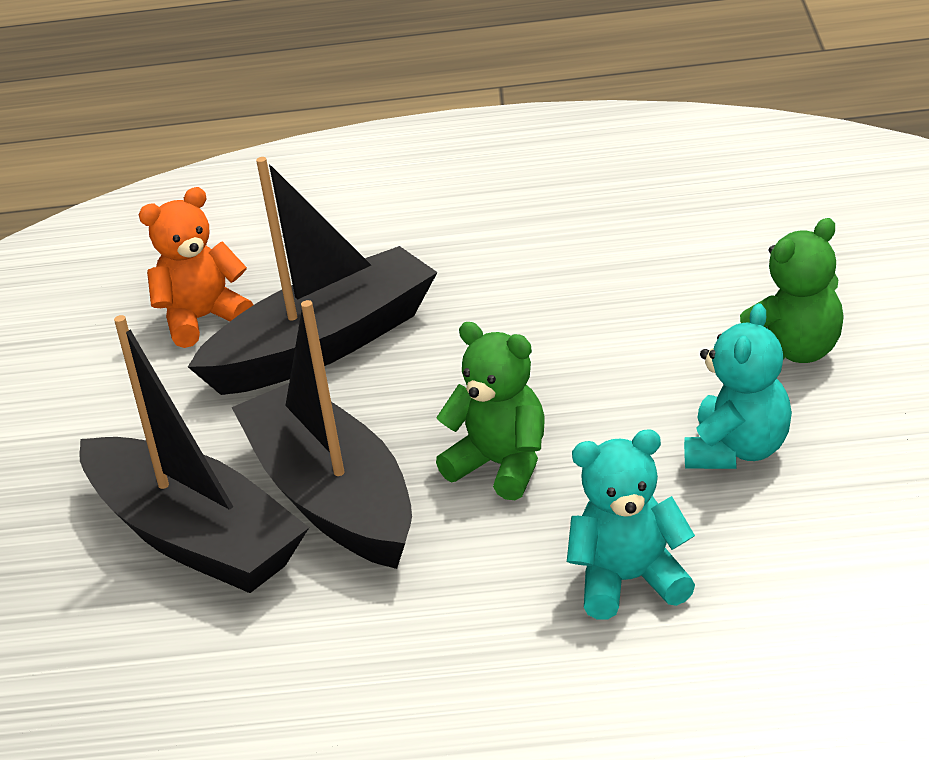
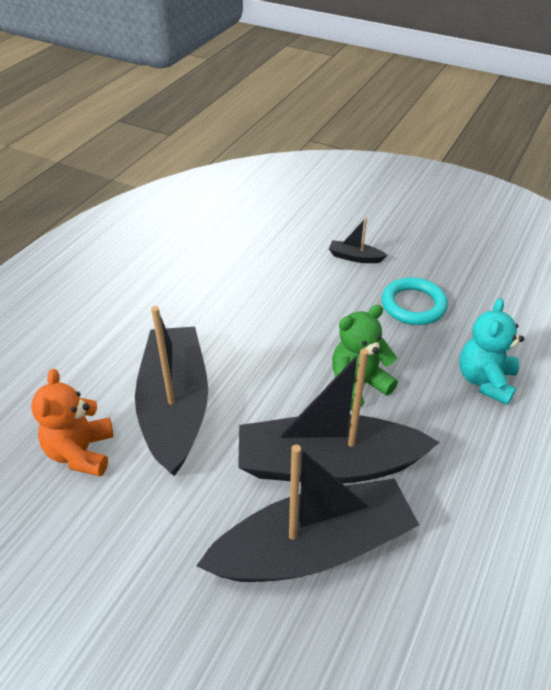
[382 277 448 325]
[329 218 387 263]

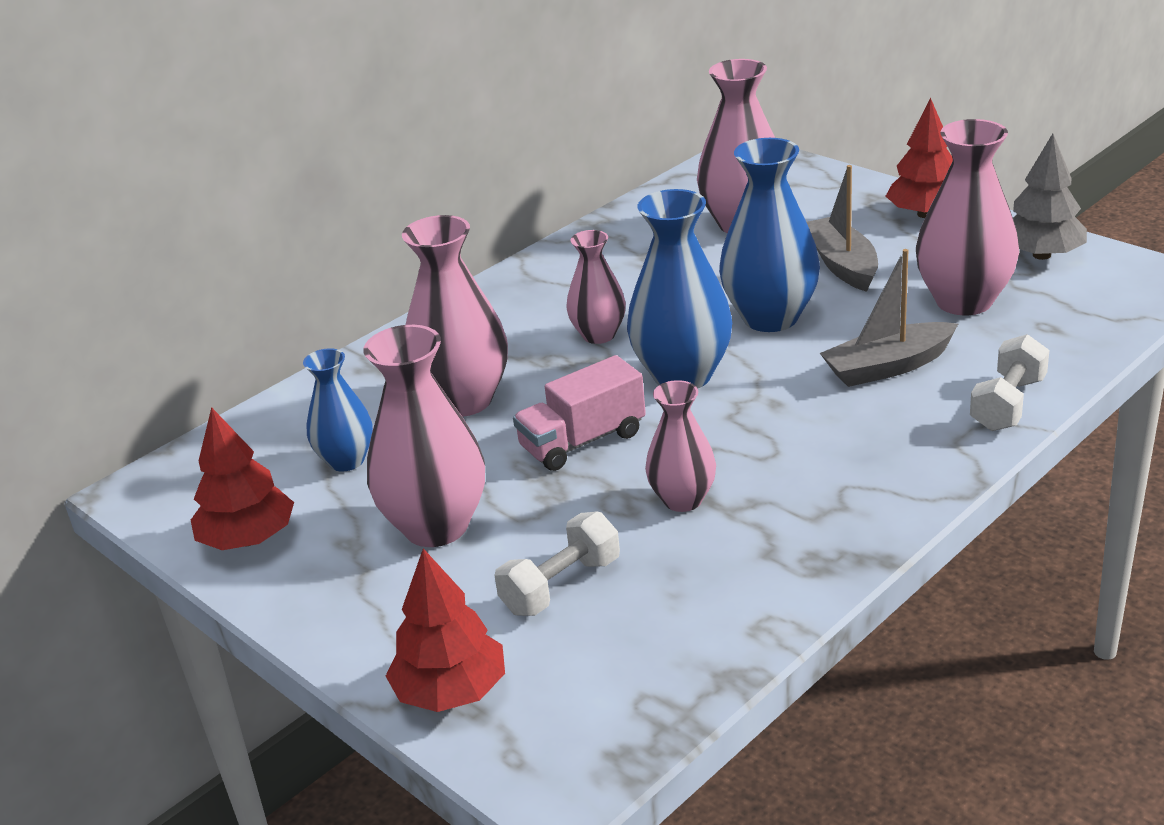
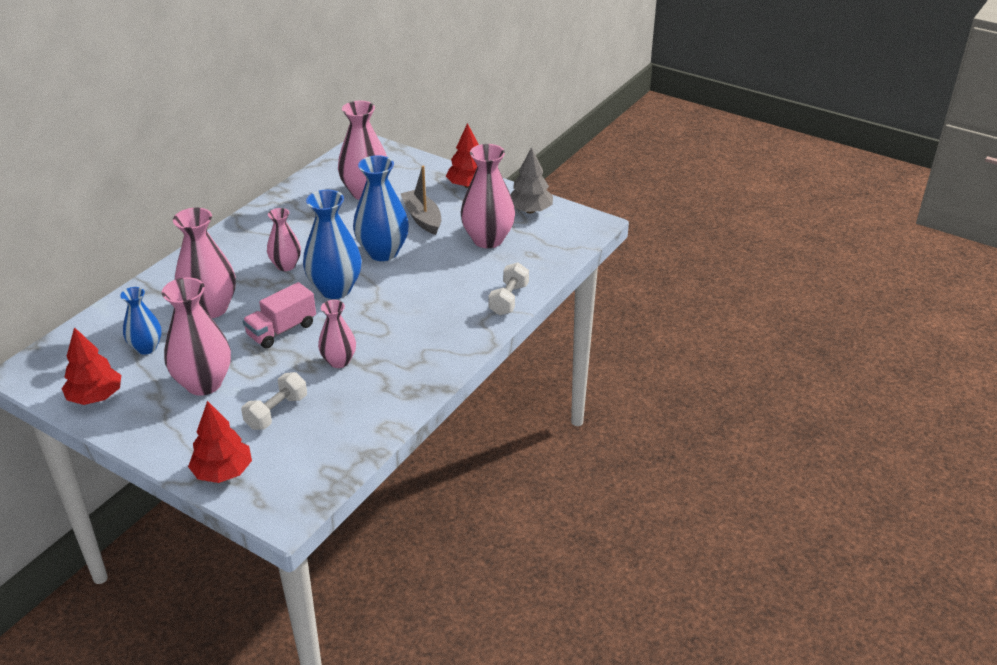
[820 249 958 387] (first image)

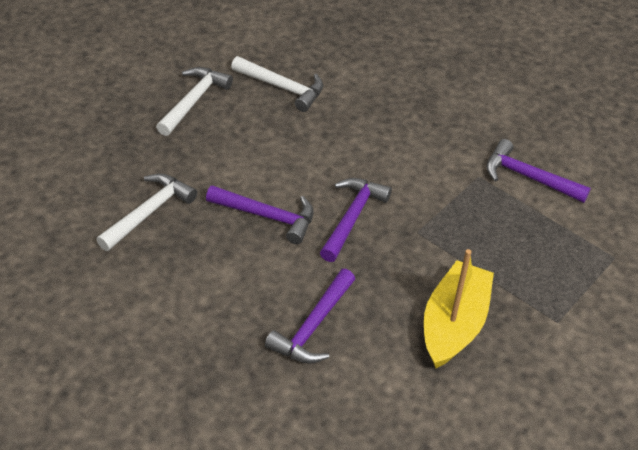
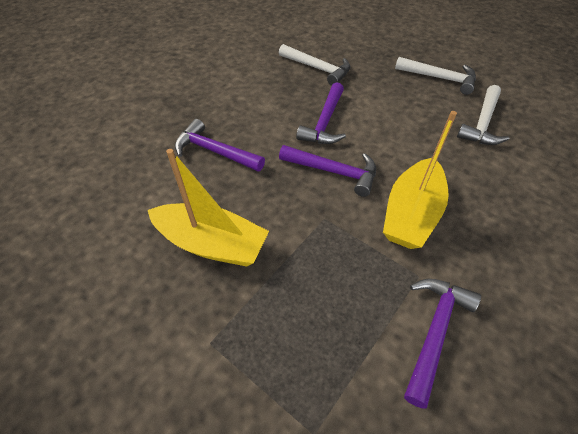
[383 111 457 249]

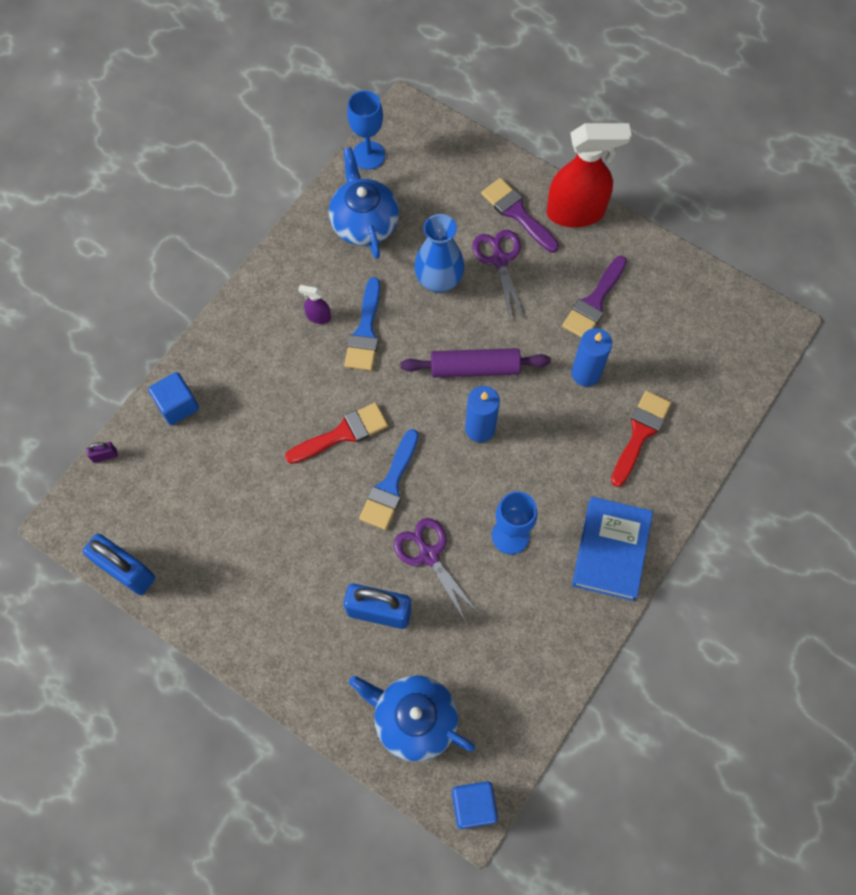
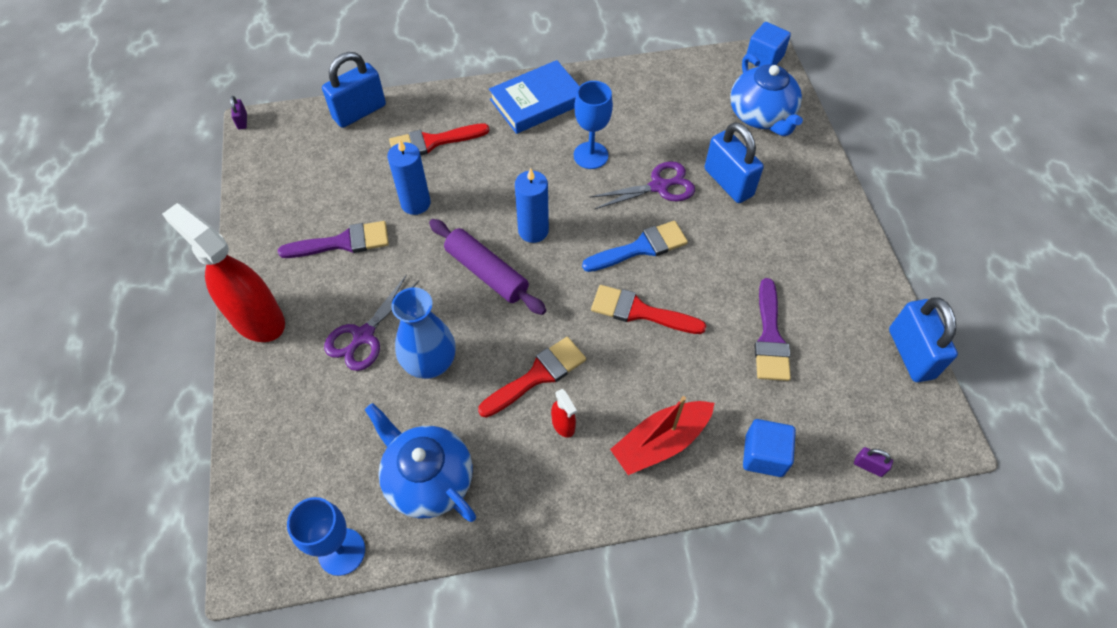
[551 389 577 438]
[365 403 476 522]
[478 337 586 418]
[590 161 695 210]
[754 278 791 381]
[230 96 247 129]
[322 52 386 128]
[610 396 714 475]

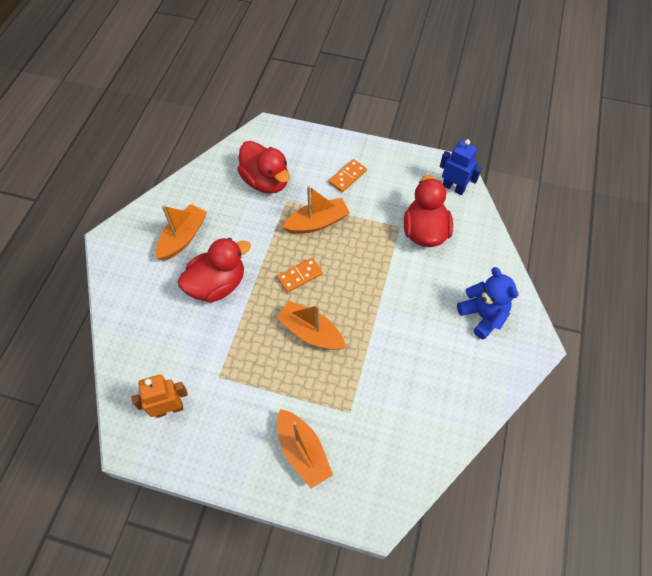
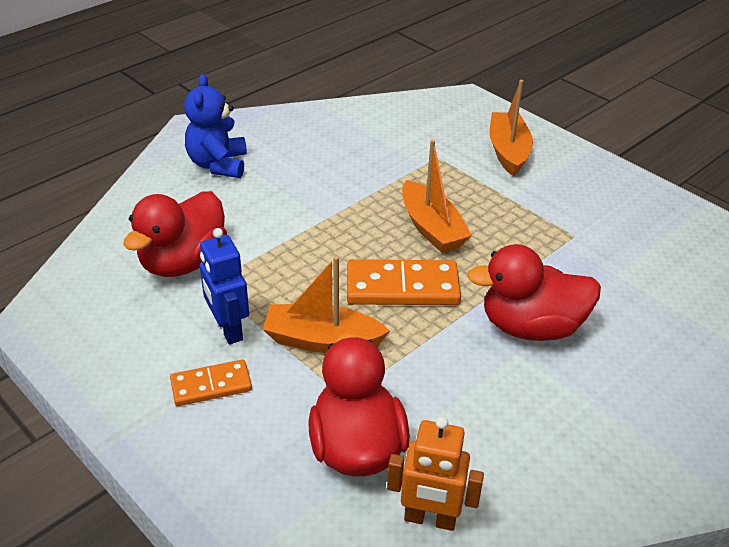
[387 416 484 531]
[156 204 207 261] (first image)
[347 259 461 305]
[200 228 249 344]

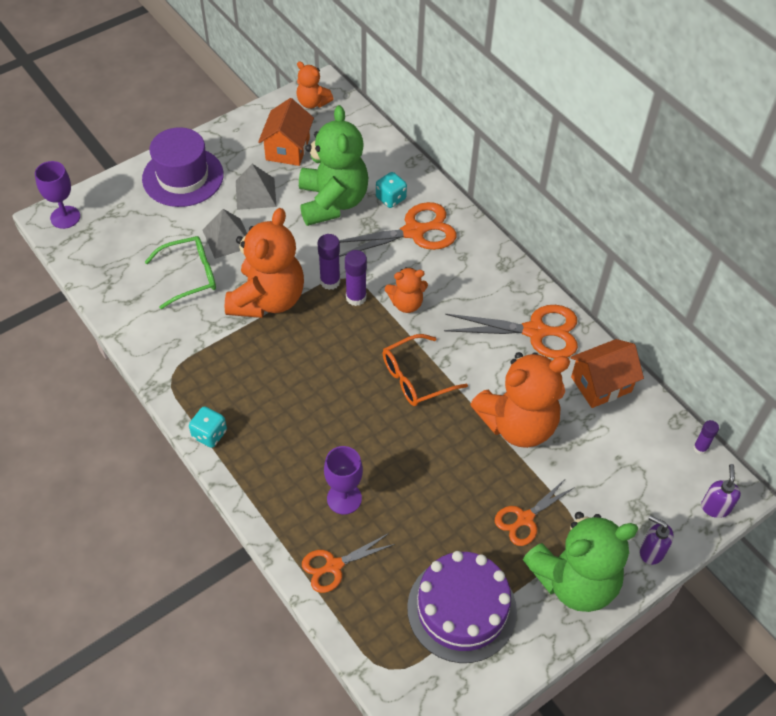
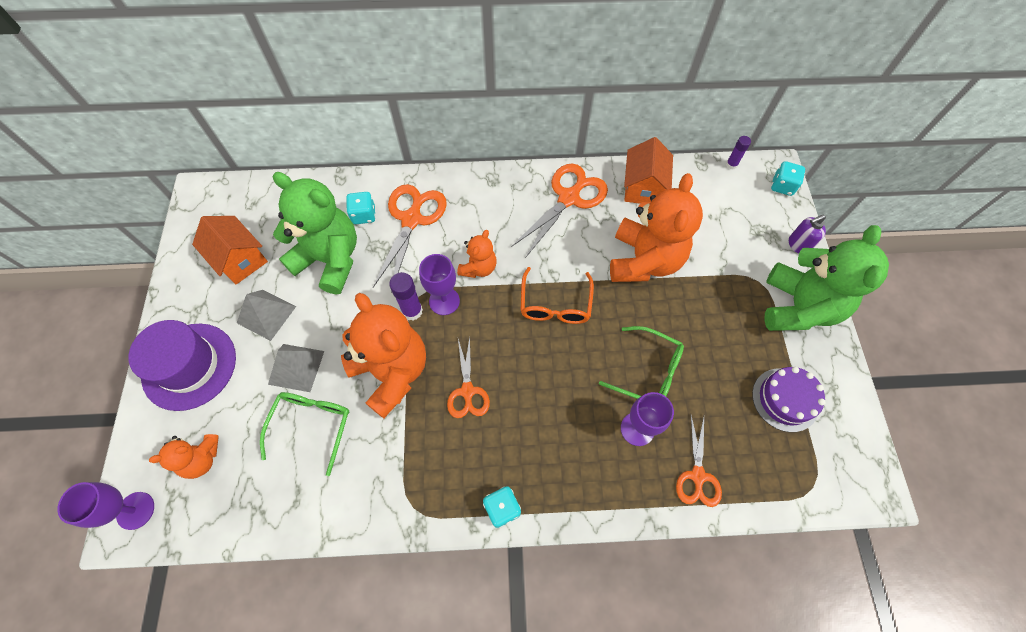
[149 434 219 479]
[419 254 460 315]
[752 367 826 432]
[447 337 490 418]
[771 161 805 196]
[599 326 684 399]

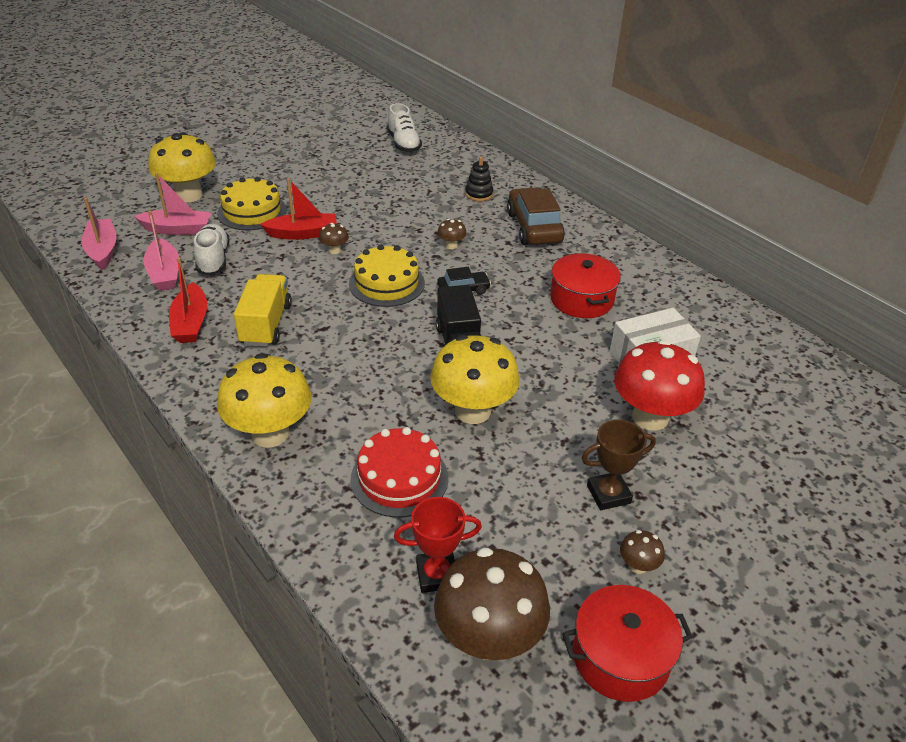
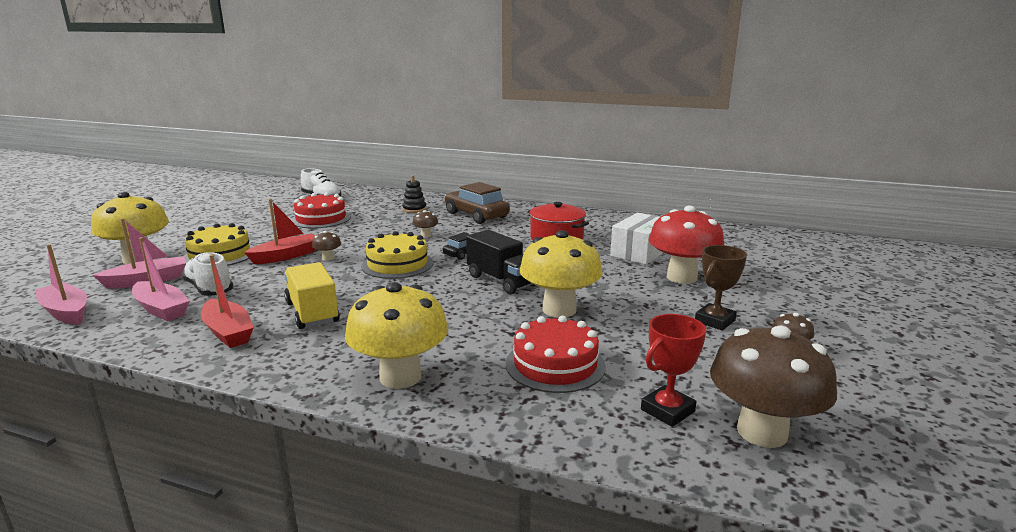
[562 585 693 702] (first image)
[291 192 351 228]

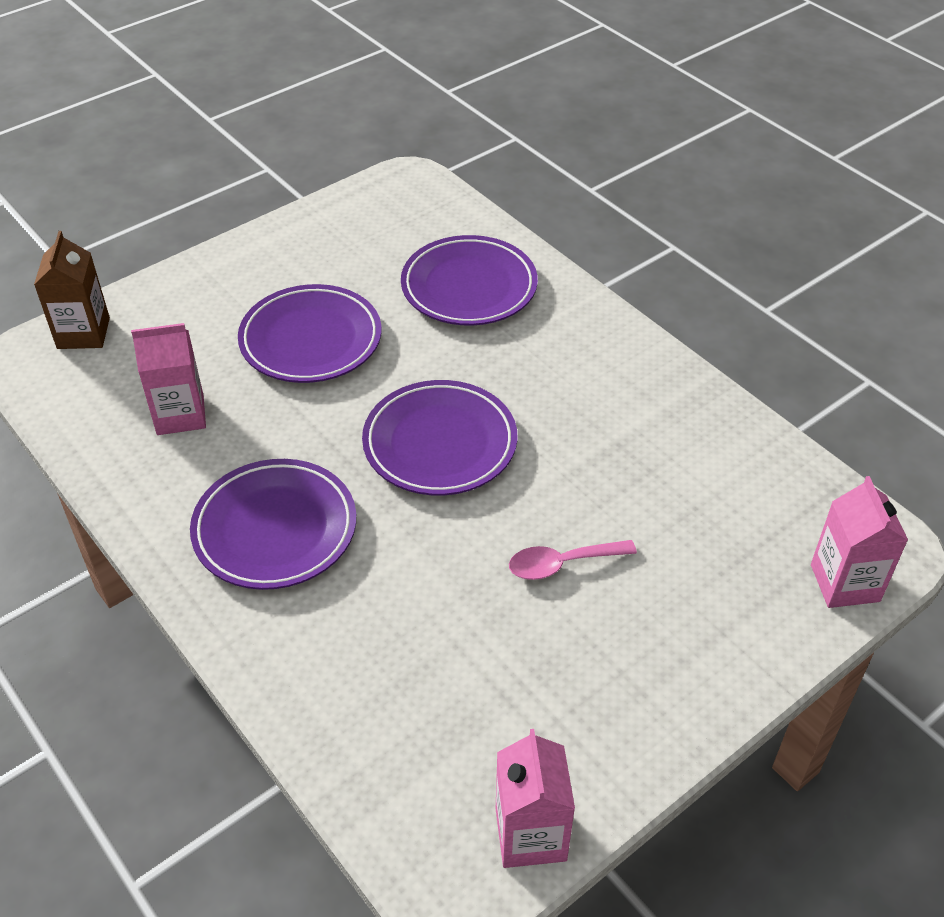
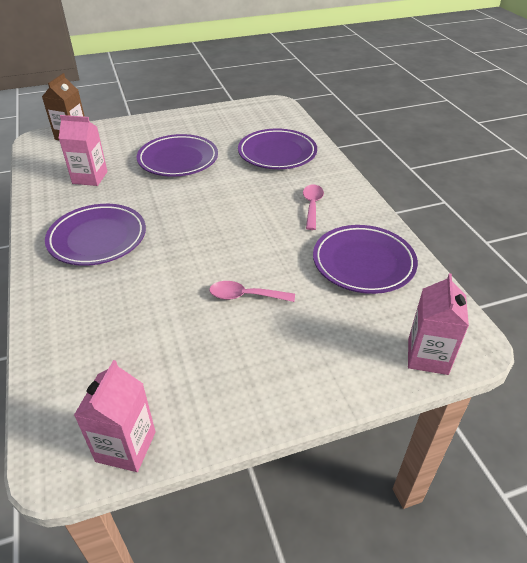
[313 225 418 294]
[303 184 324 230]

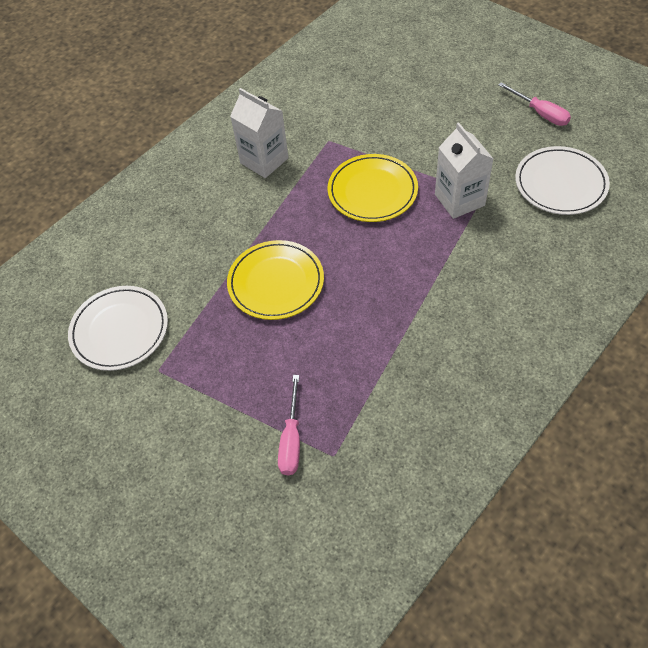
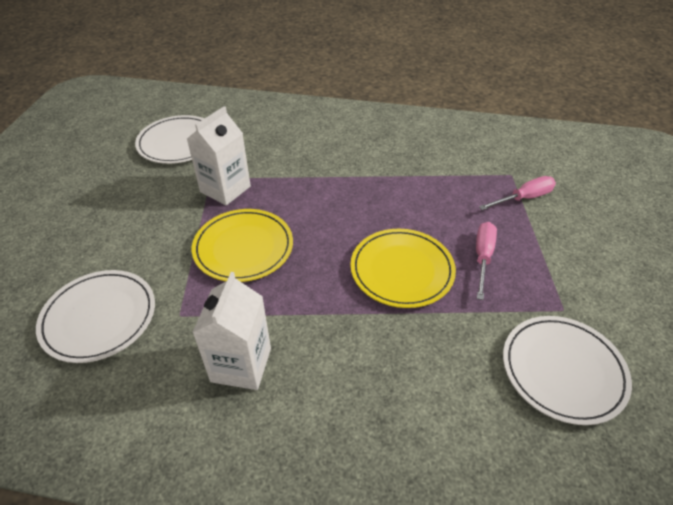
[476 222 497 300]
[36 270 155 363]

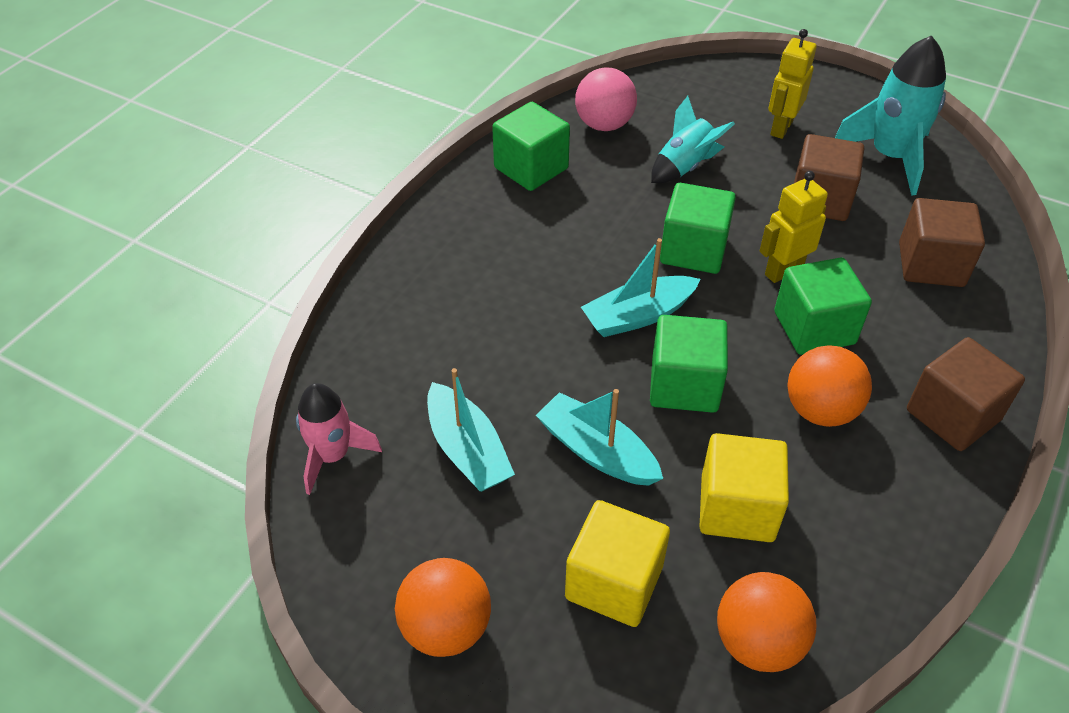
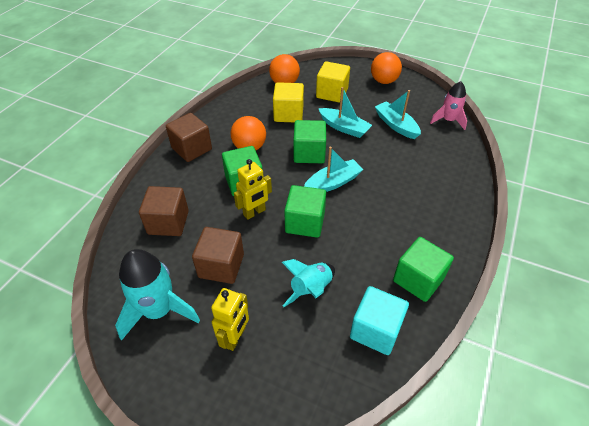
[350 286 409 355]

